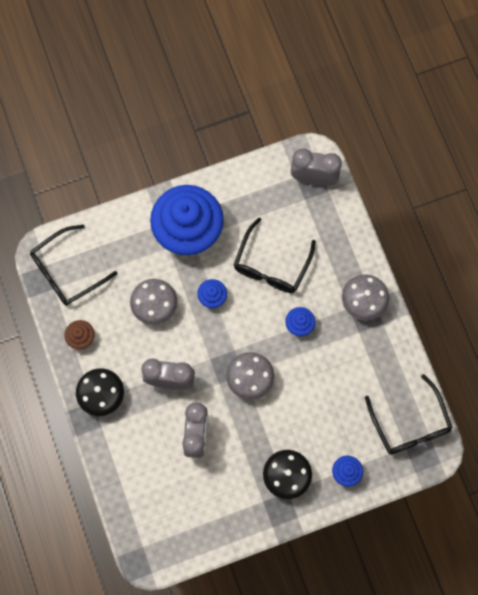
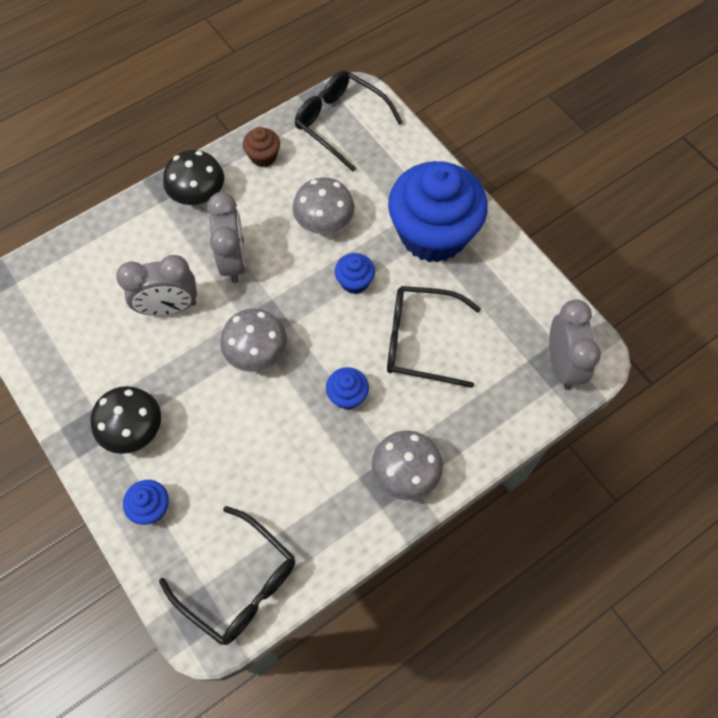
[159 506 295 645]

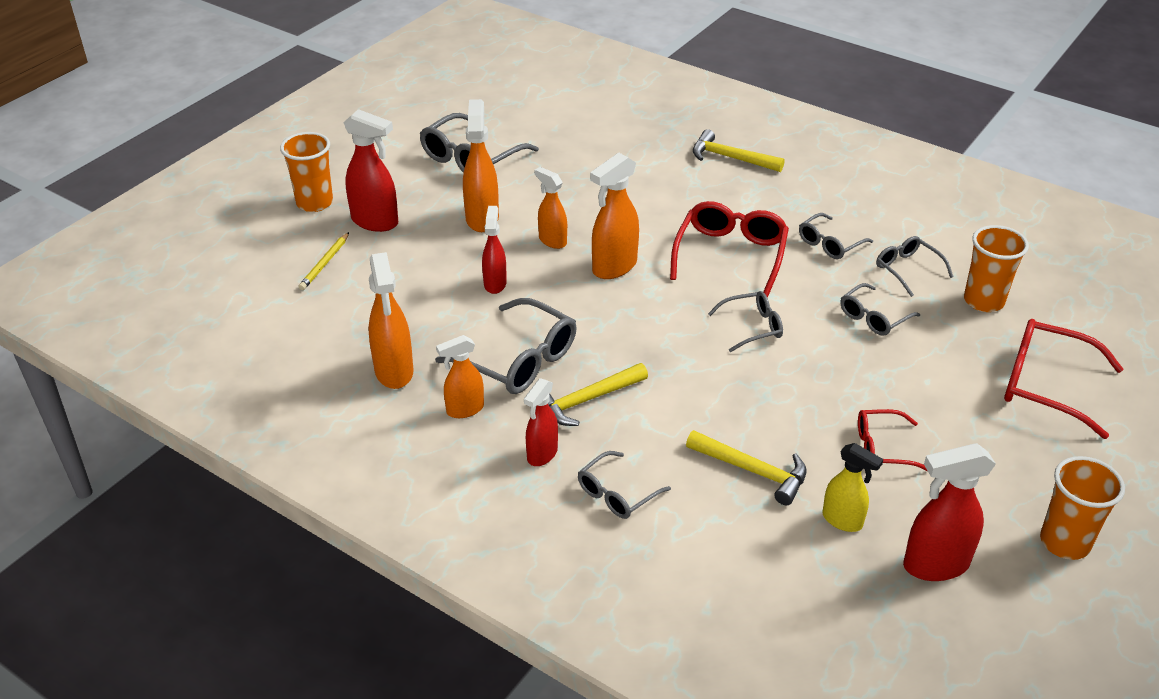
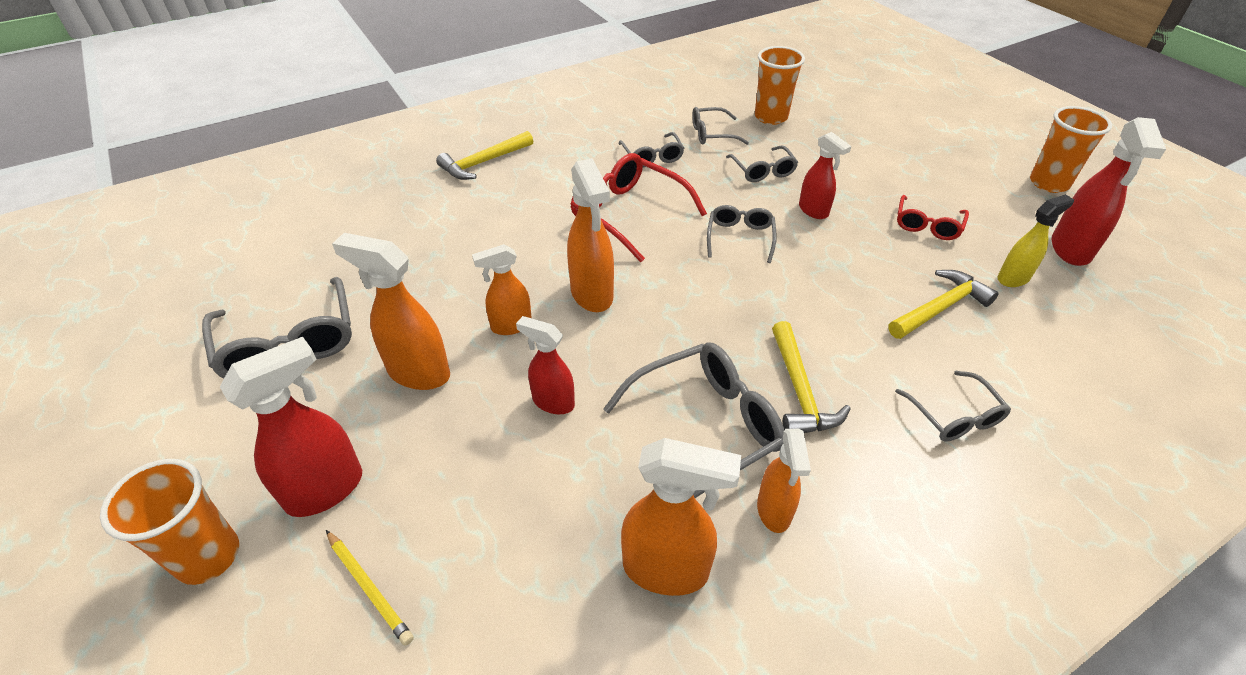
[799 132 851 219]
[1004 319 1123 439] (first image)

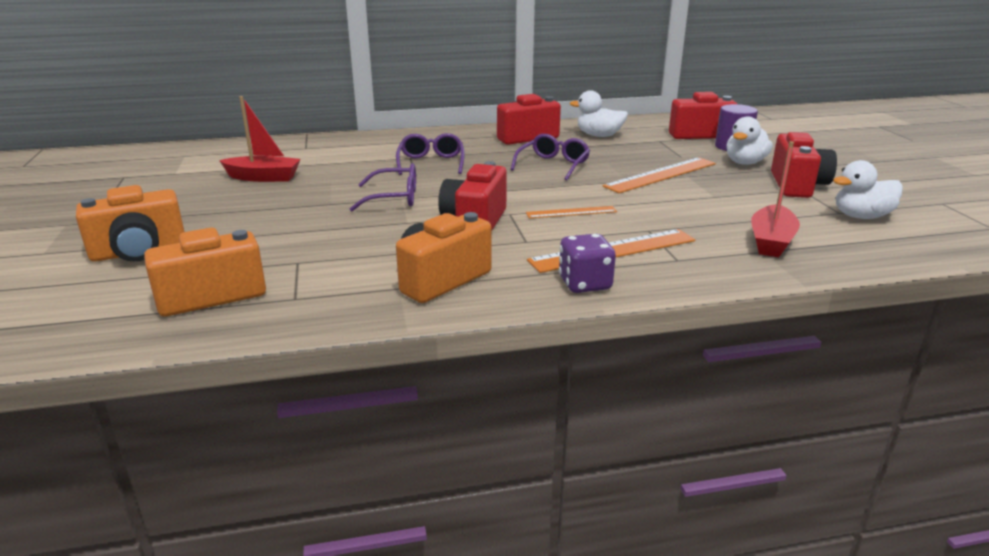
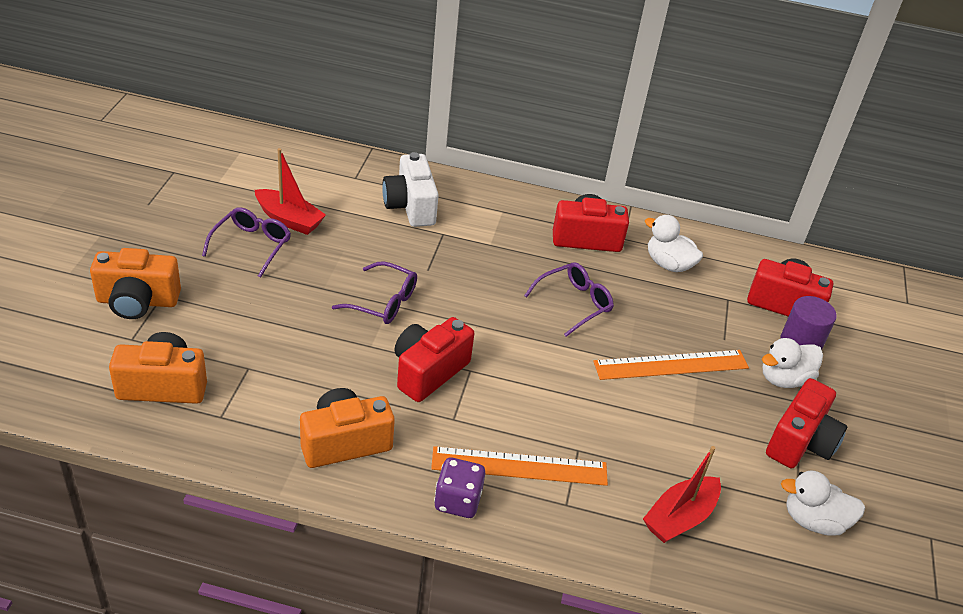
[202 207 291 278]
[526 206 617 218] (first image)
[382 152 439 227]

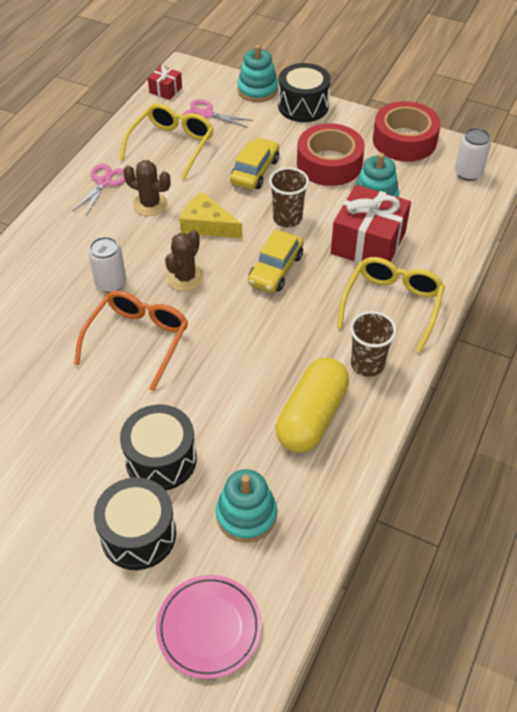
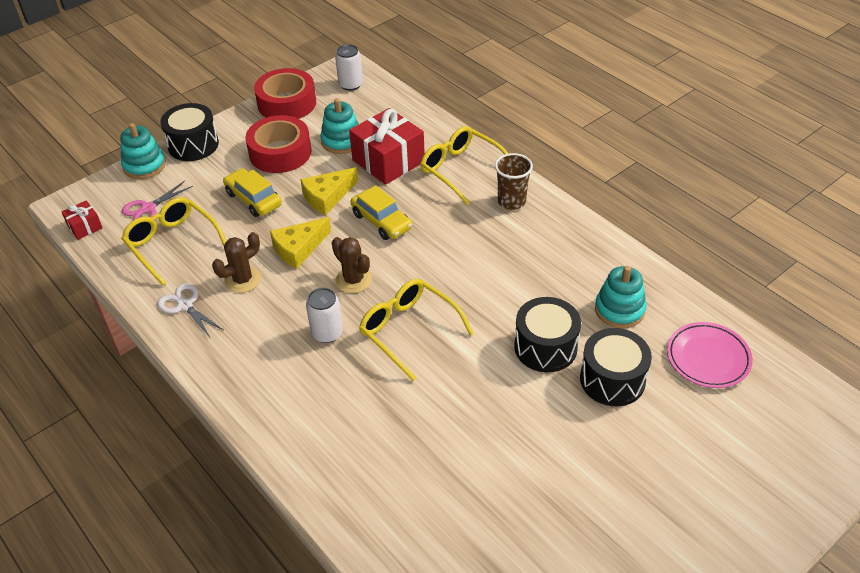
[157 284 224 339]
[359 279 474 381]
[300 167 358 215]
[276 358 349 453] (first image)

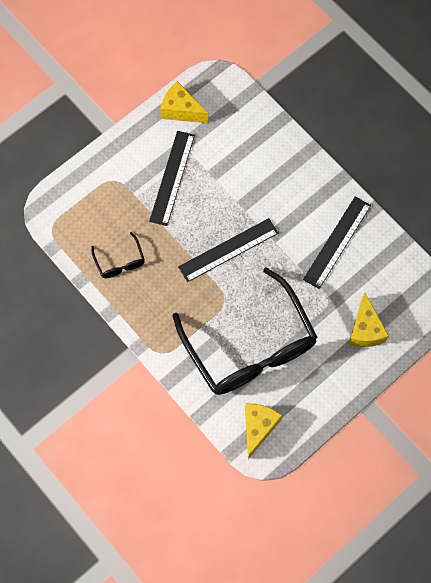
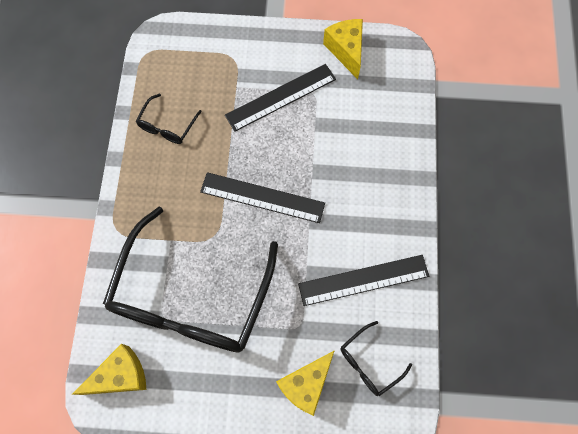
[340 321 412 396]

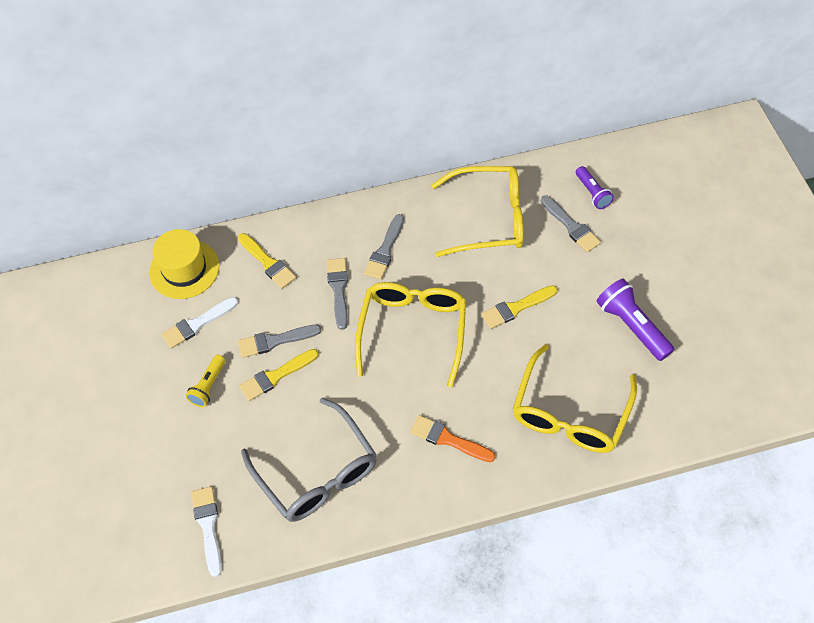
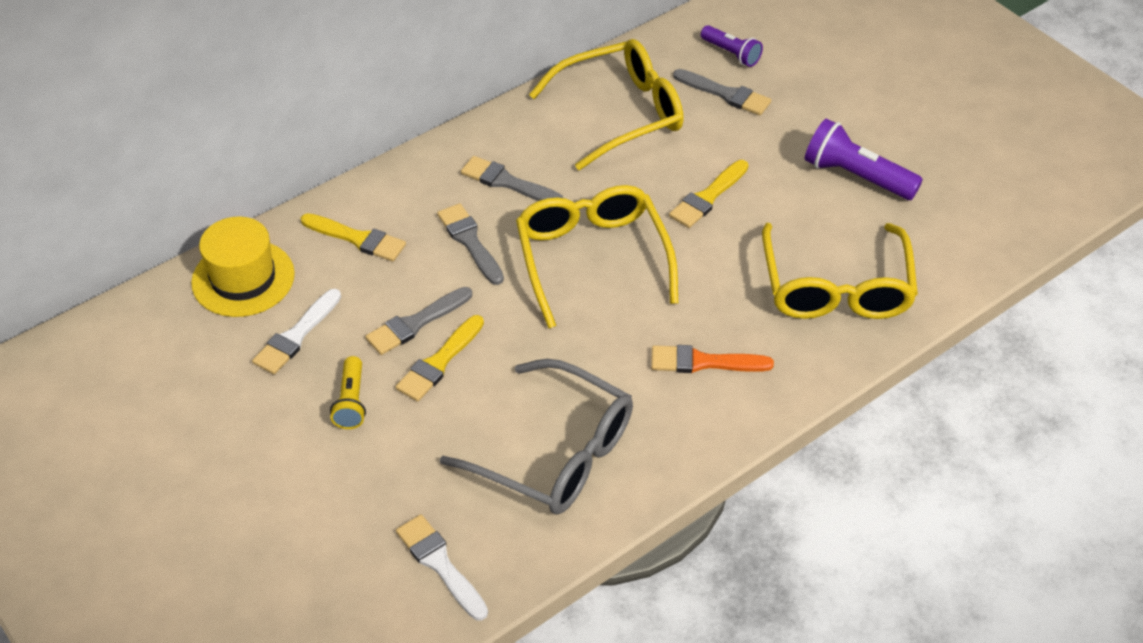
[461 156 563 201]

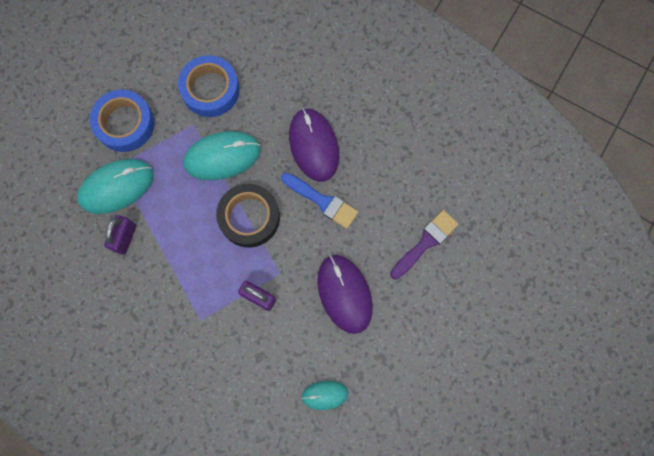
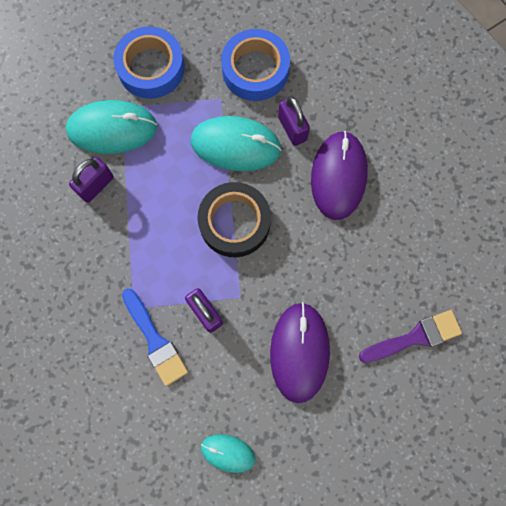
[122 288 188 386]
[278 96 310 146]

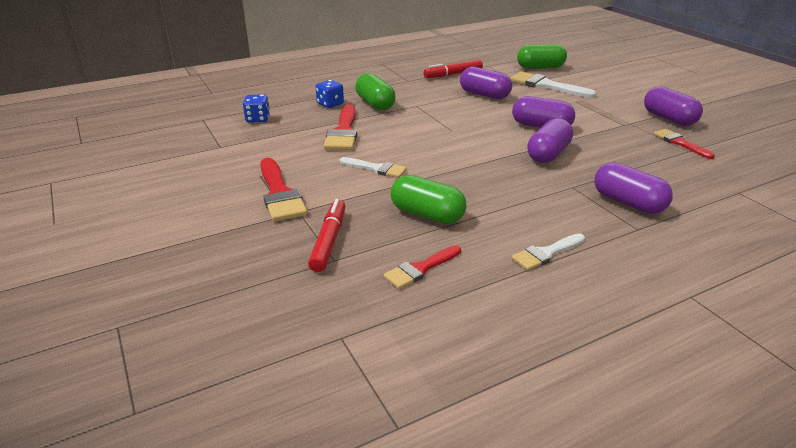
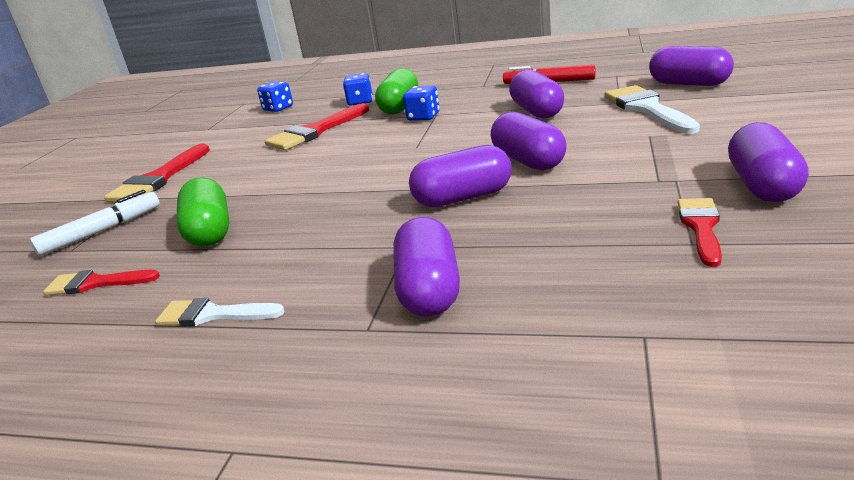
[30 190 160 256]
[340 157 407 178] (first image)
[649 46 734 86]
[403 86 439 121]

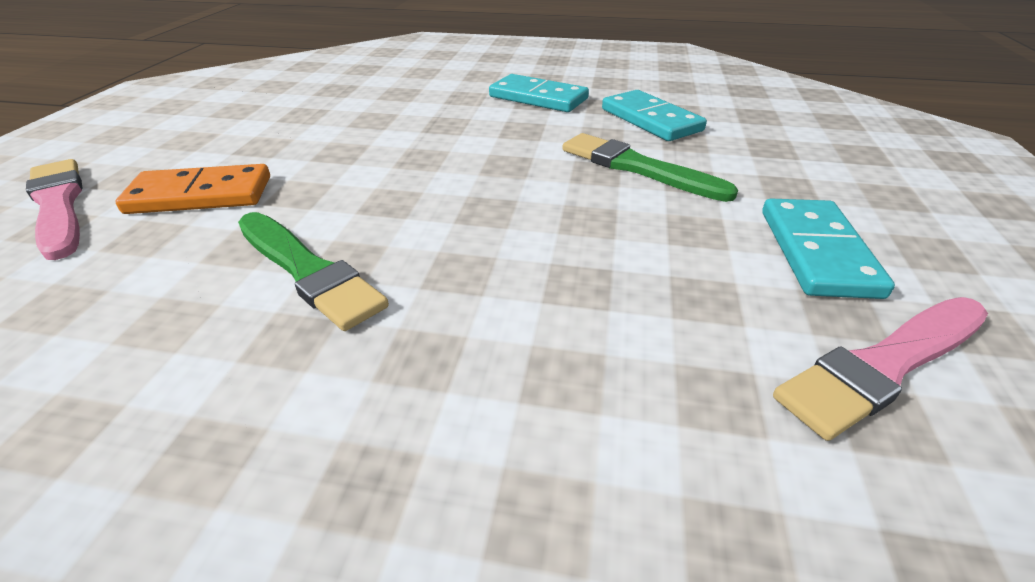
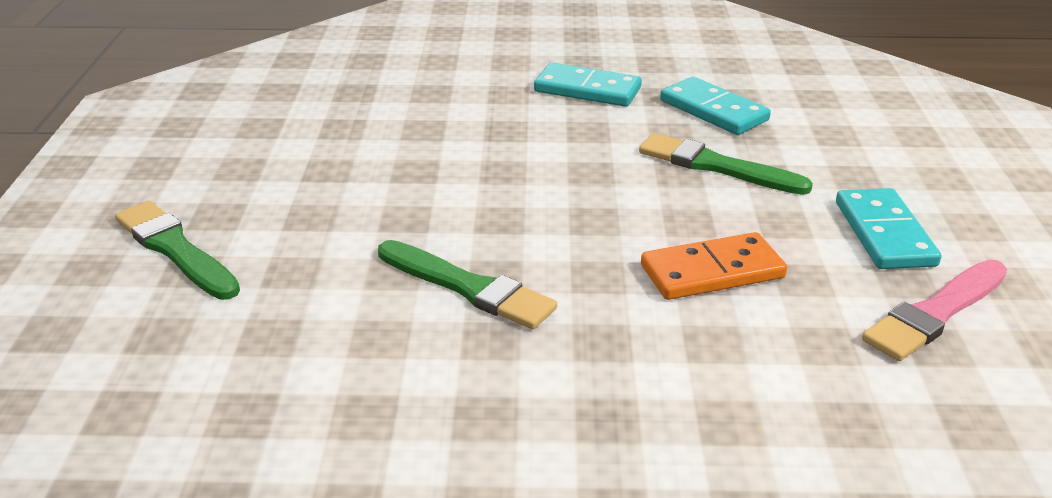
[115 201 240 300]
[641 232 787 300]

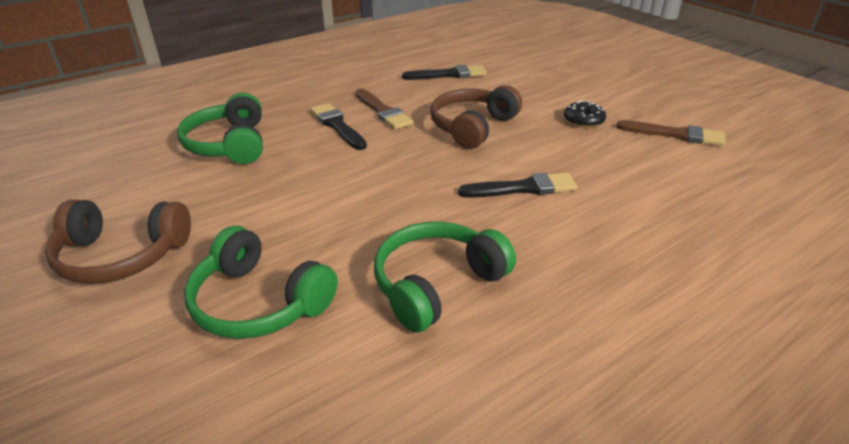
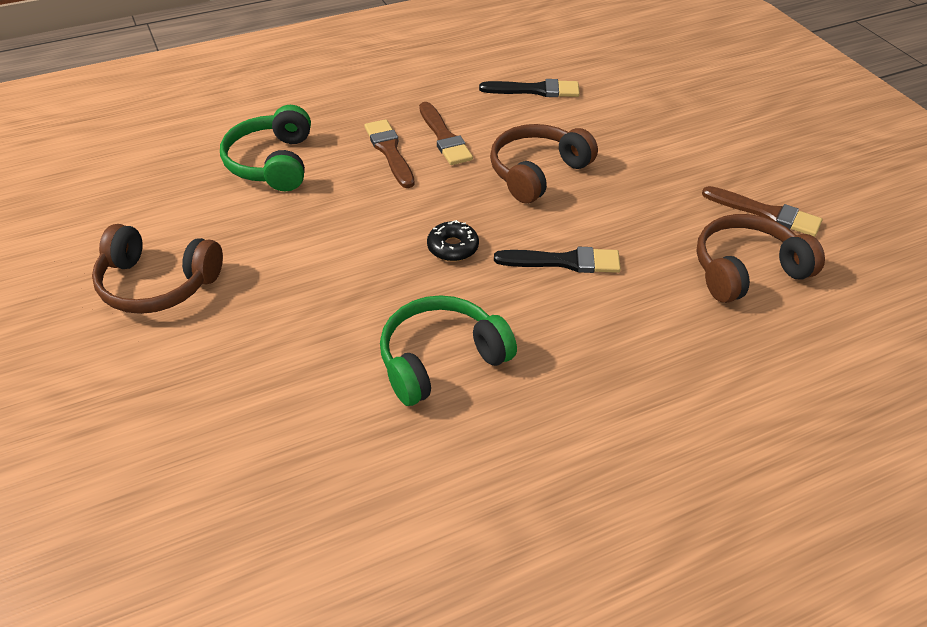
[184 226 338 339] (first image)
[364 119 415 188]
[427 220 479 262]
[696 214 825 303]

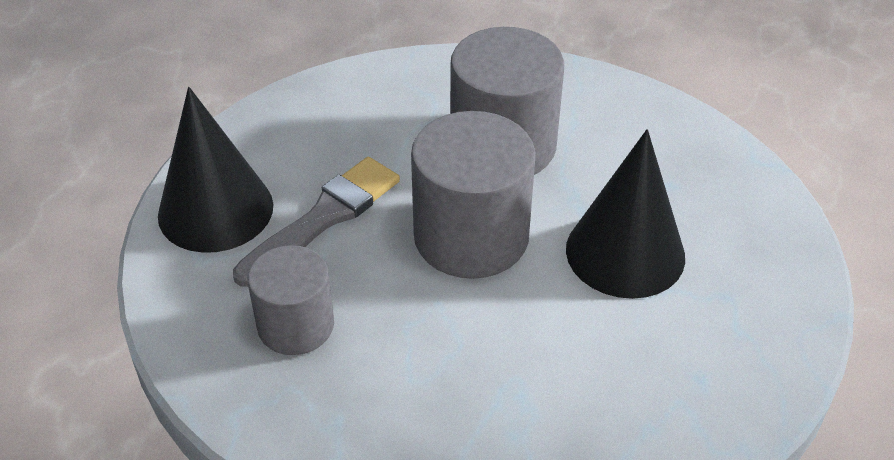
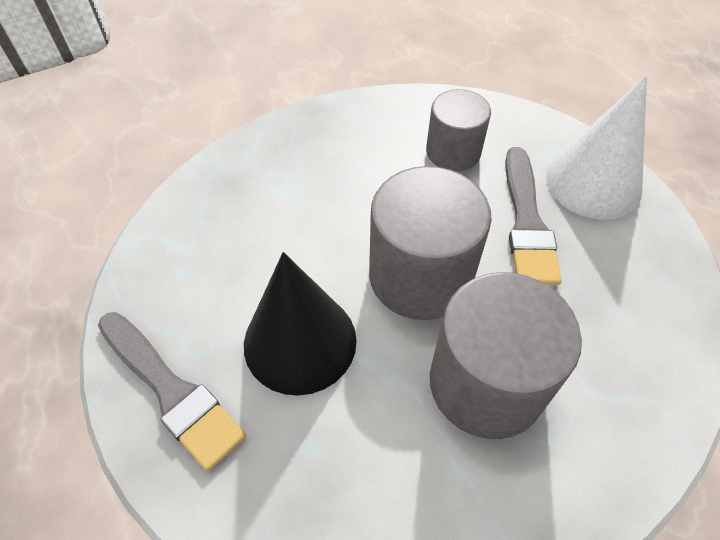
[546 76 647 220]
[98 312 246 471]

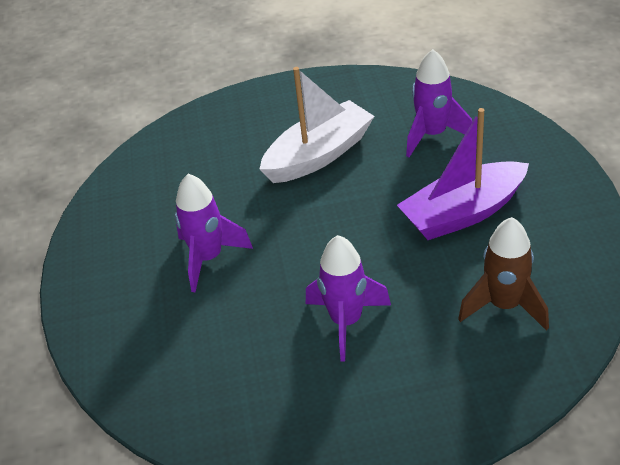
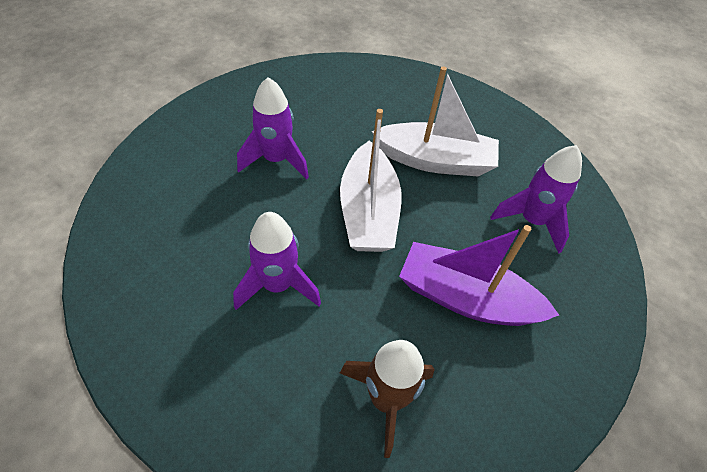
[340 109 401 252]

